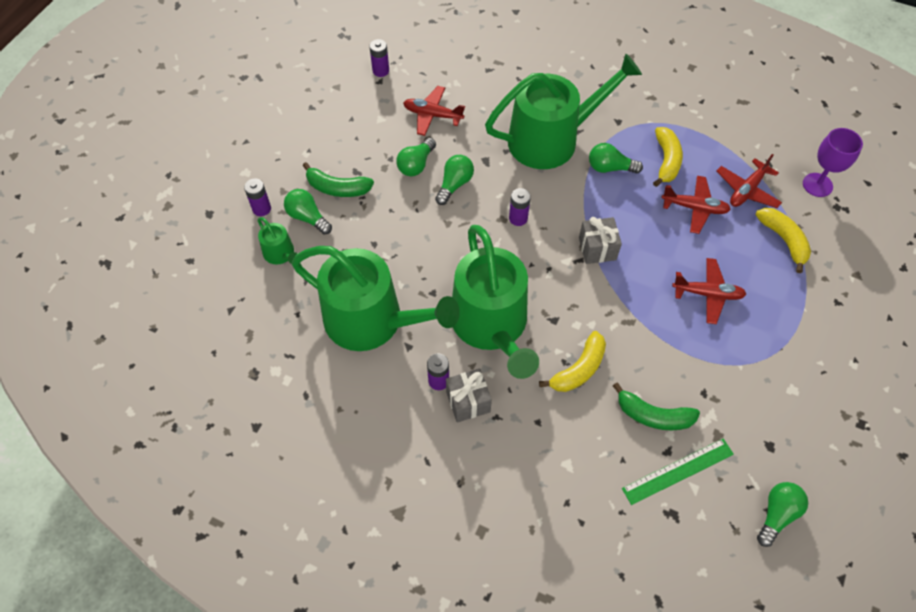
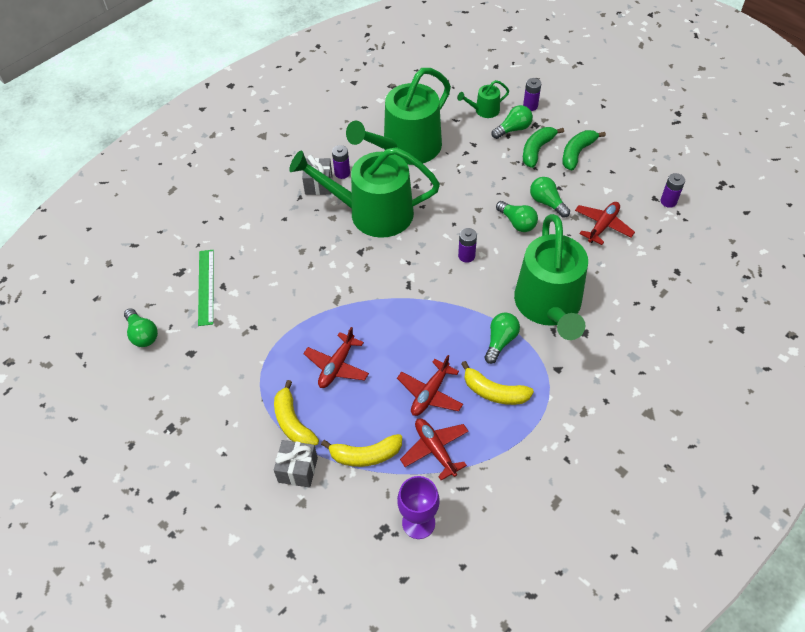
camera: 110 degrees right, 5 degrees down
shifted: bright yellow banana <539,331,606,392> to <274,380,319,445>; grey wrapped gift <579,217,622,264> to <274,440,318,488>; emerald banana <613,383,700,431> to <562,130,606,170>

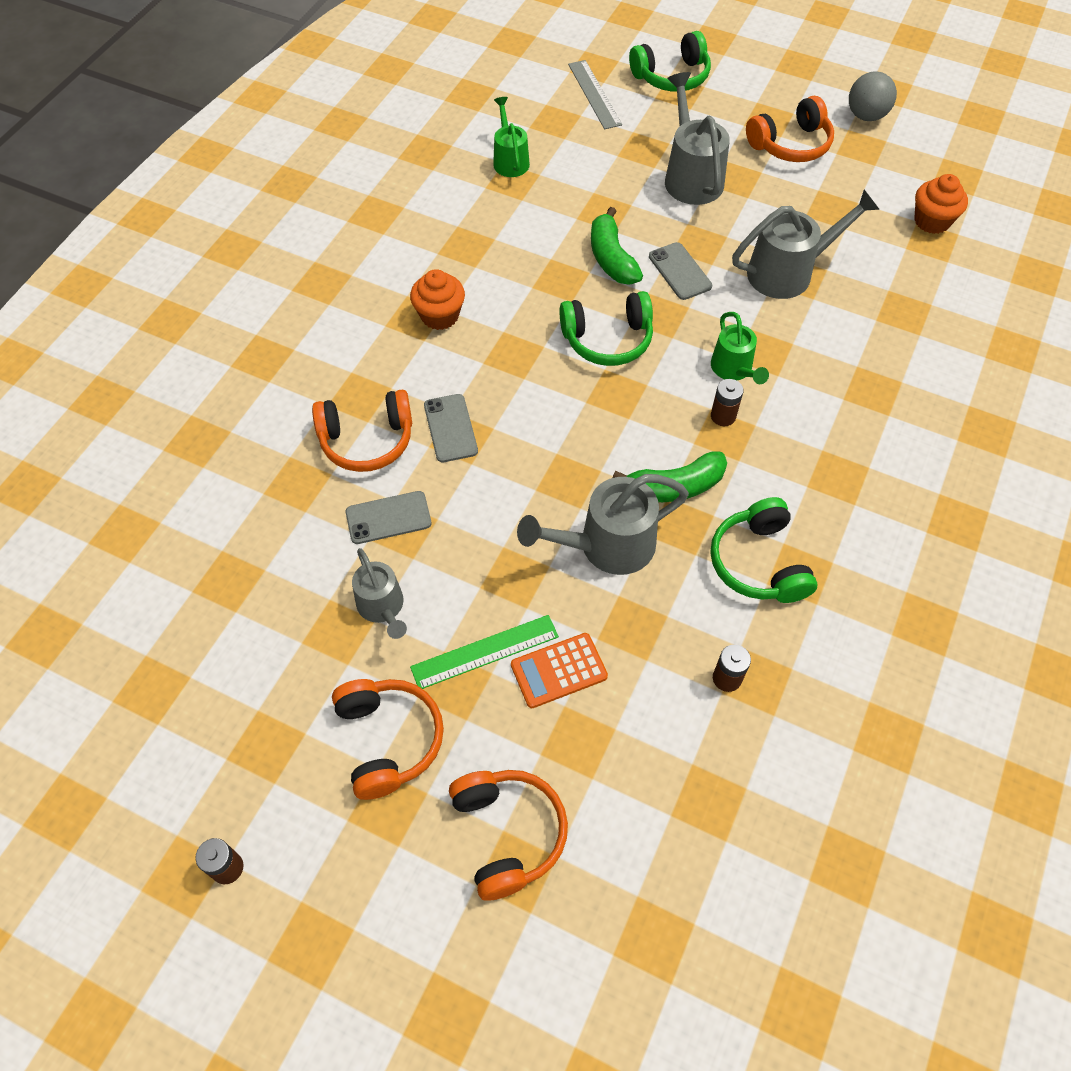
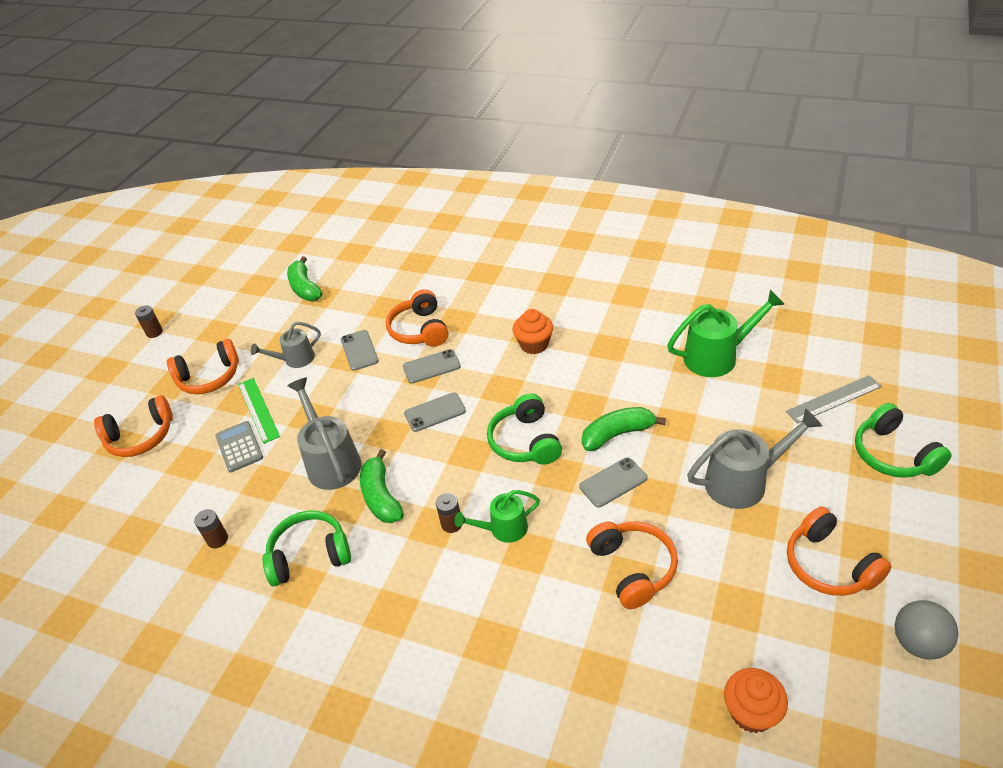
camera: 90 degrees right, 15 degrees down
new: emerald banana <287,256,322,301>; grey mobile phone <404,392,466,432>
swapped: grey sprinkling can <732,190,880,299> to bright orange headset <586,521,678,609>
repainted: bright orange adding machine <511,633,608,708> to grey adding machine <215,421,263,472>
scaled: emerald sprinkling can <493,97,530,177> = <667,290,785,377> x1.61

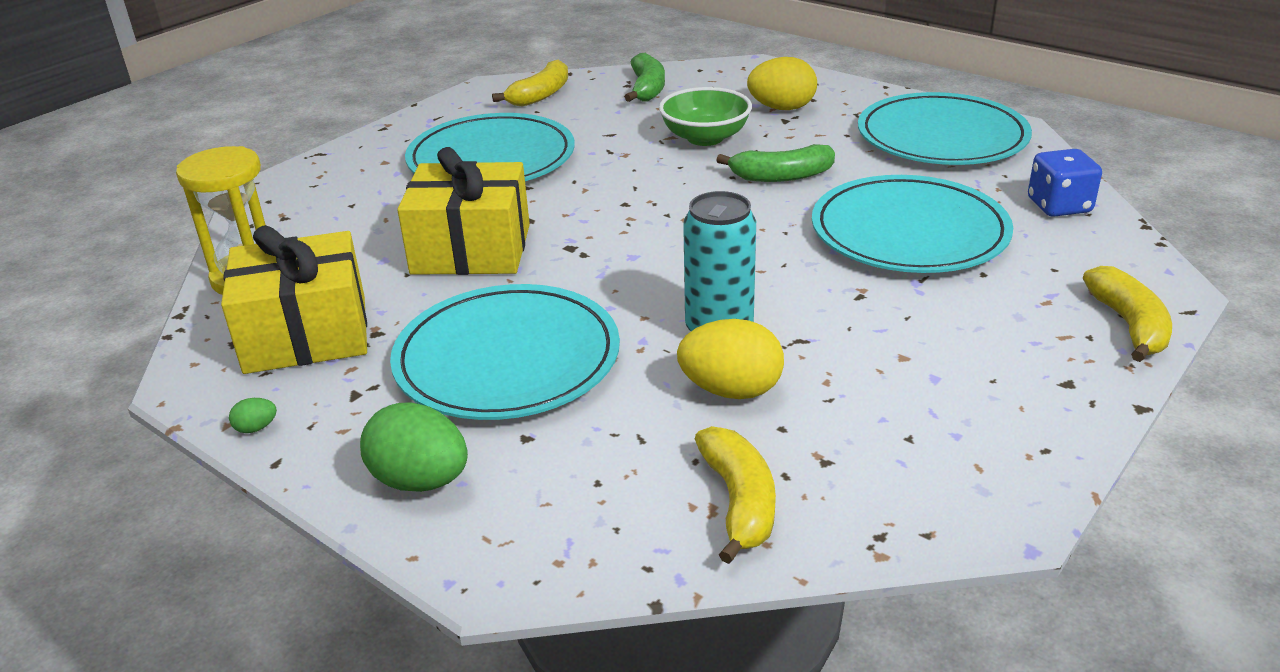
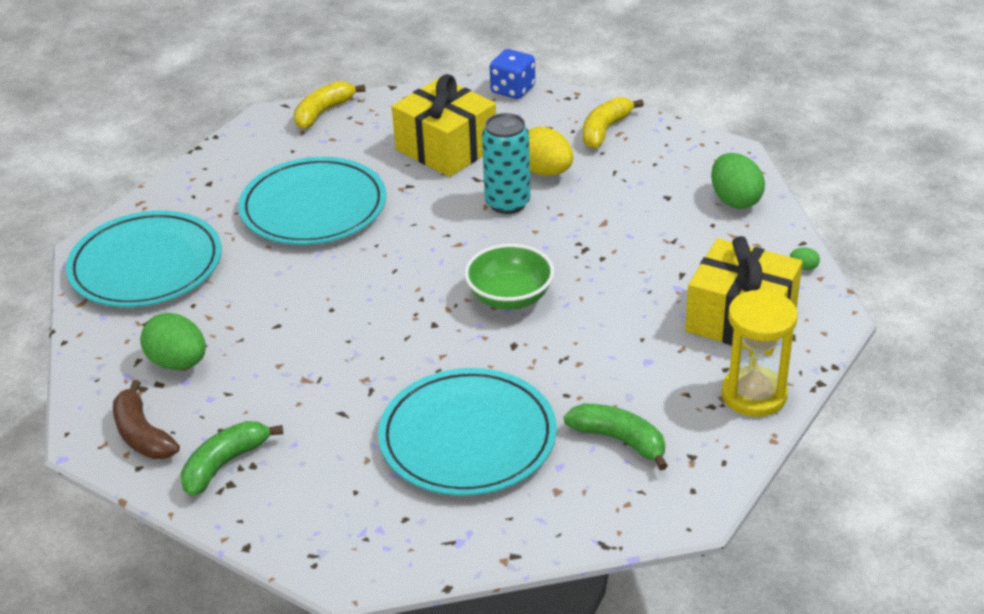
camera: 140 degrees left, 5 degrees up
gone: teal plate <390,284,620,420>; bright yellow banana <492,60,568,107>
new: brown banana <113,380,180,459>
shifted: bright yellow wrapped gift <397,147,530,275> to <392,74,496,177>; emerald deep dish <659,87,752,146> to <464,244,554,310>; royal blue dice <1028,149,1102,217> to <490,49,535,99>; emerald banana <716,144,835,182> to <564,404,668,470>
repainted: bright yellow toy egg <747,57,817,110> to emerald toy egg <140,313,206,370>

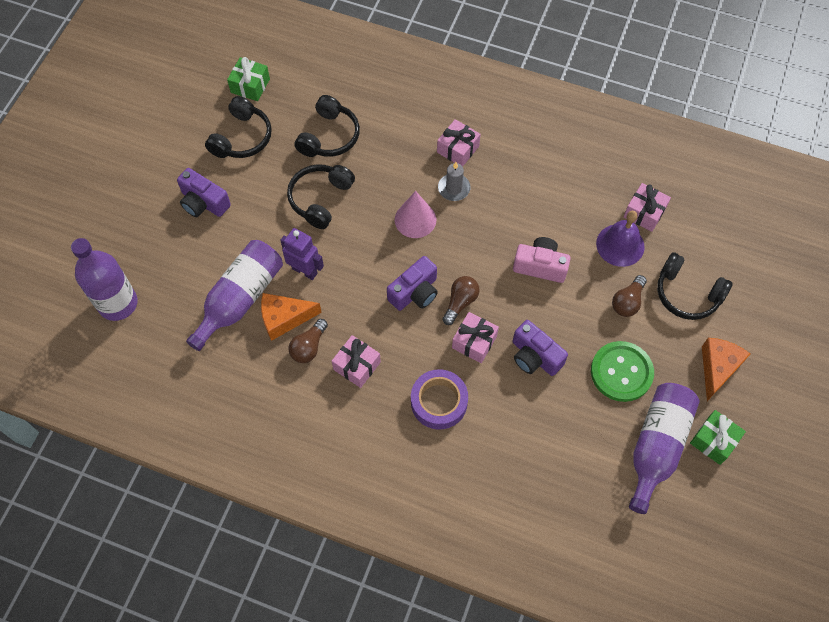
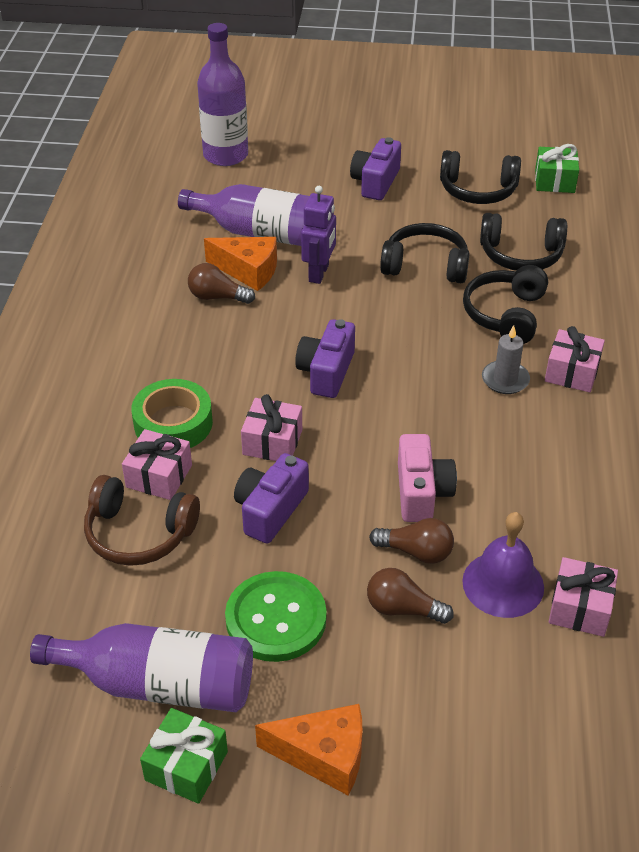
camera: 75 degrees right, 20 degrees down
gone: rose-pink cone shape <395,191,436,238>
new: brown headset <84,475,200,566>
shifted: rose-pink wrapped gift <332,335,381,388> to <122,429,192,500>; brown light bulb <442,276,480,325> to <369,518,454,564>; black headset <657,252,733,320> to <463,265,548,344>
repainted: royal purple tape <411,369,468,430> to emerald tape <131,379,213,448>
rotated: bright orange piece of cheese <261,293,322,341> = <204,237,277,291> 135 degrees clockwise; royal purple compact camera <387,256,438,311> = <295,319,355,398> 75 degrees clockwise

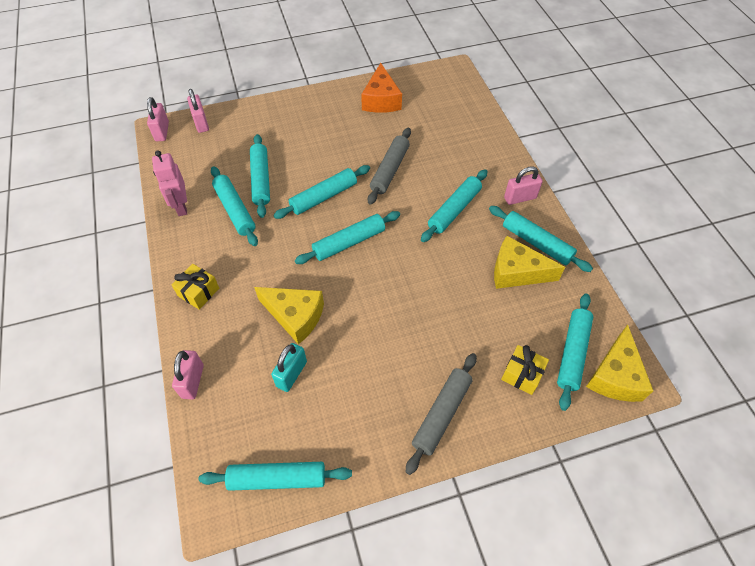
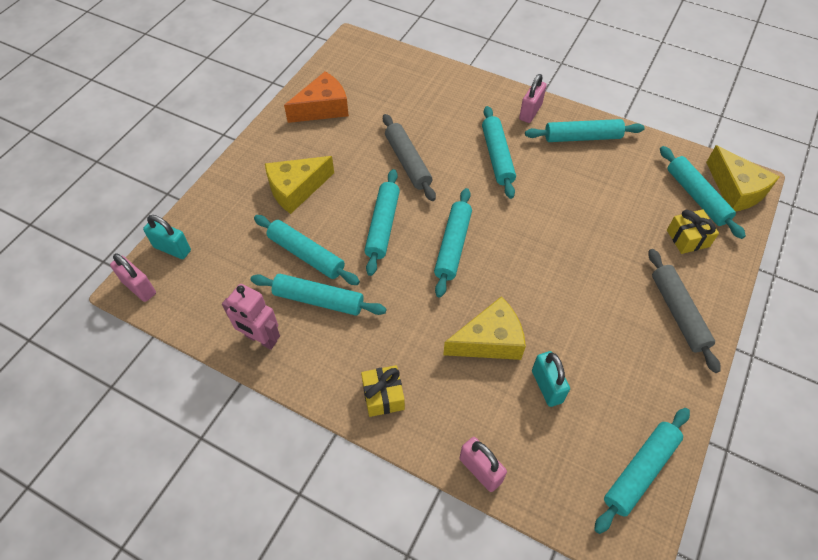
camera: 45 degrees left, 0 degrees up
shifted: bright yellow piece of cheese <494,236,565,289> to <265,156,334,214>
repainted: rose-pink small lock <187,89,209,133> to teal small lock <143,215,191,259>
rotated: bright orange piece of cheese <361,63,402,113> = <284,72,349,123> 75 degrees counterclockwise

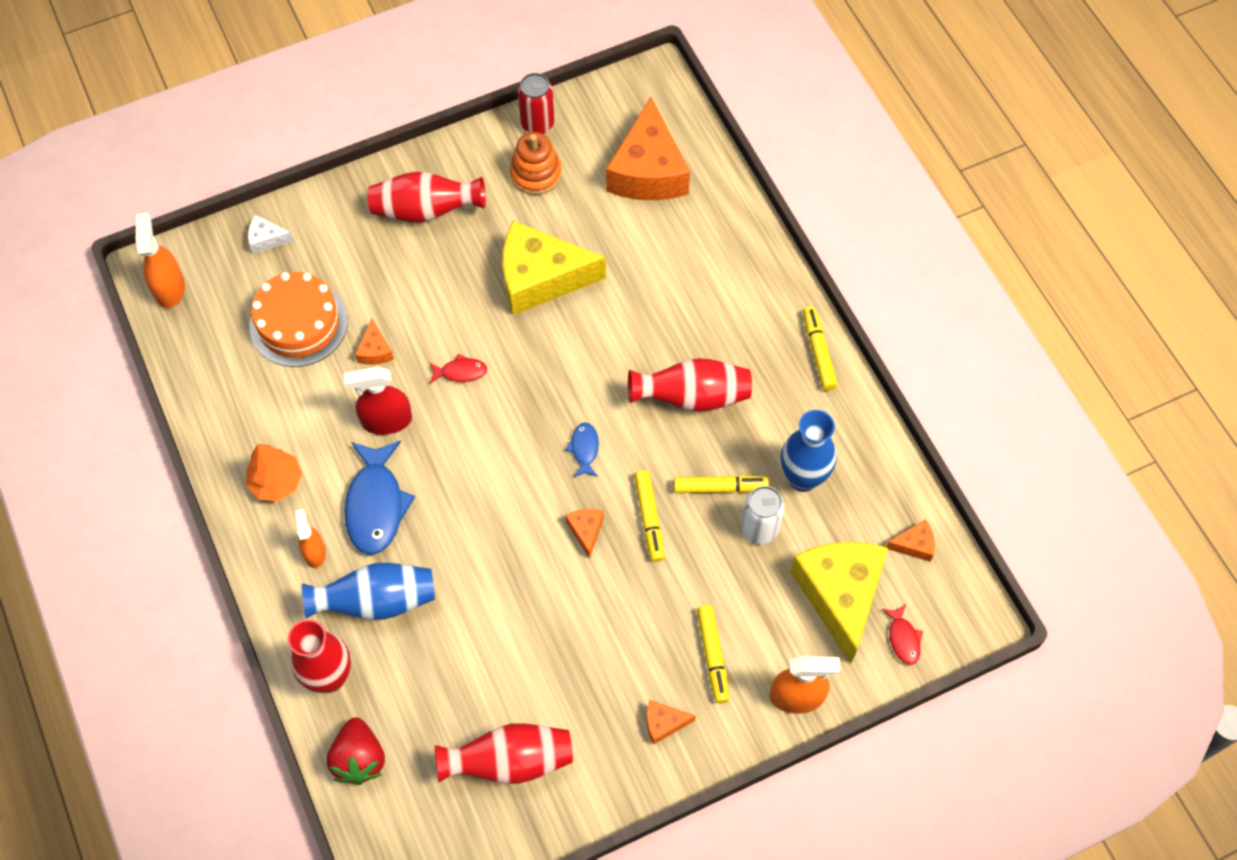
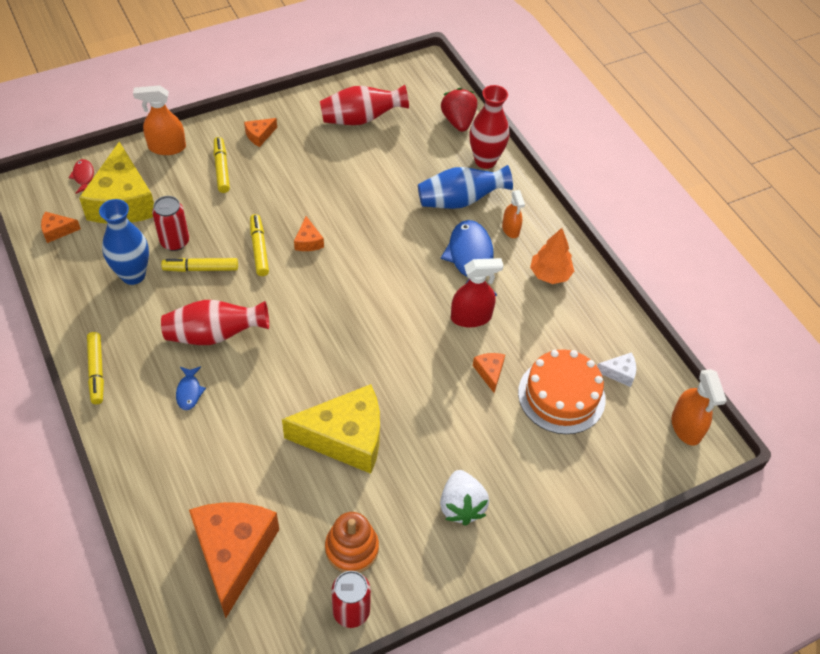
camera: 175 degrees right, 10 degrees down
gone: red fish figure <429,354,487,383>
shifted: royal blue fish figure <566,423,599,477> to <176,366,206,410>; white piece of cheese <248,215,293,254> to <597,352,636,387>
swapped: red tall vase <368,172,486,222> to white berry <440,470,489,526>
repainted: white soda can <741,486,784,544> to red soda can <152,196,189,251>
rotated: bright orange piece of cheese <647,700,696,745> = <244,118,277,147> 150 degrees clockwise

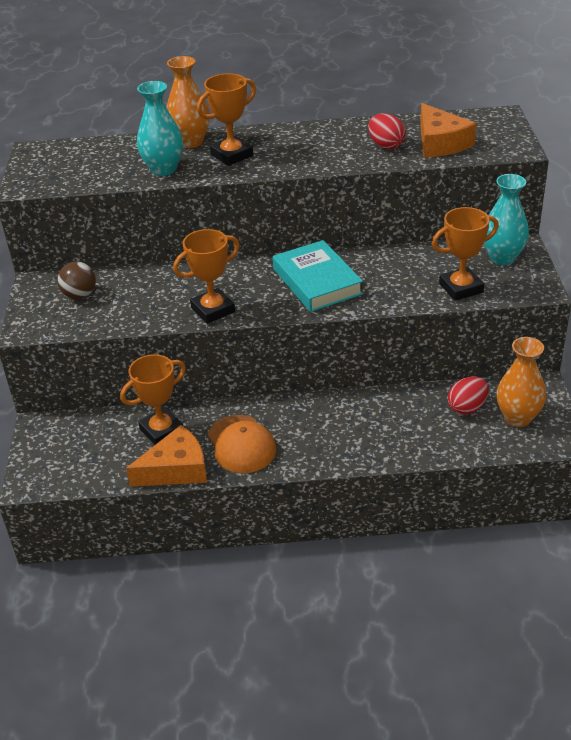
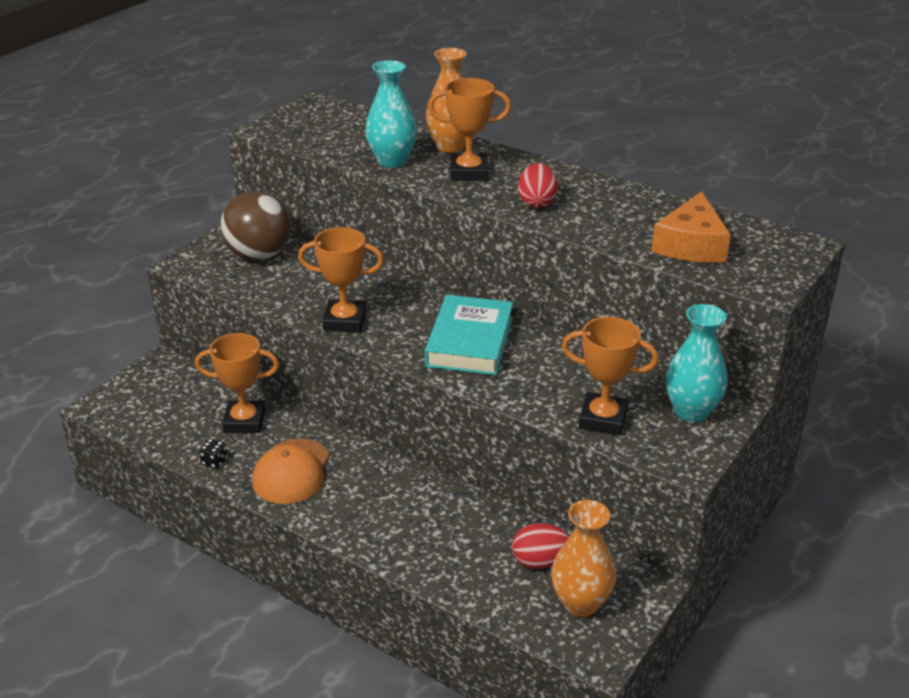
camera: 35 degrees right, 5 degrees down
shifted: red toy egg <368,113,406,149> to <518,163,558,208>
swapped: bright orange piece of cheese <126,425,207,487> to black dice <199,439,228,468>
scaled: brown play ball <58,261,96,299> = <220,191,291,261> x1.69

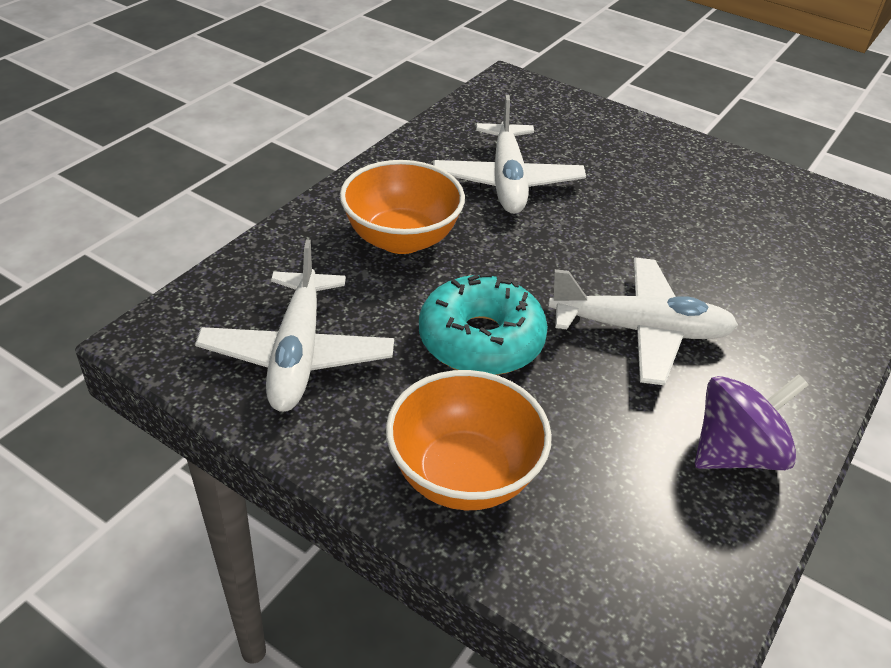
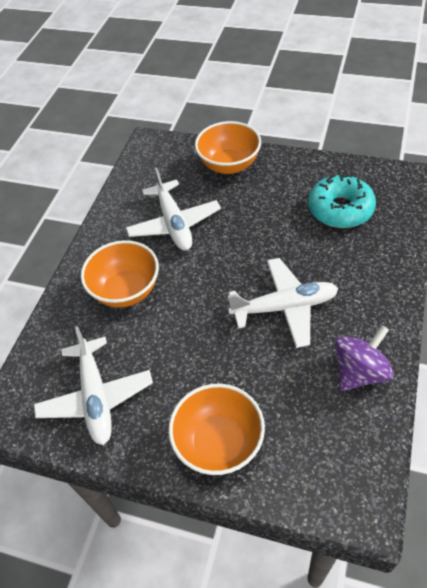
camera: 10 degrees left, 10 degrees up
new: bright orange deep dish <195,121,261,174>
shifted: teal glazed donut <419,273,548,375> to <308,174,376,228>

